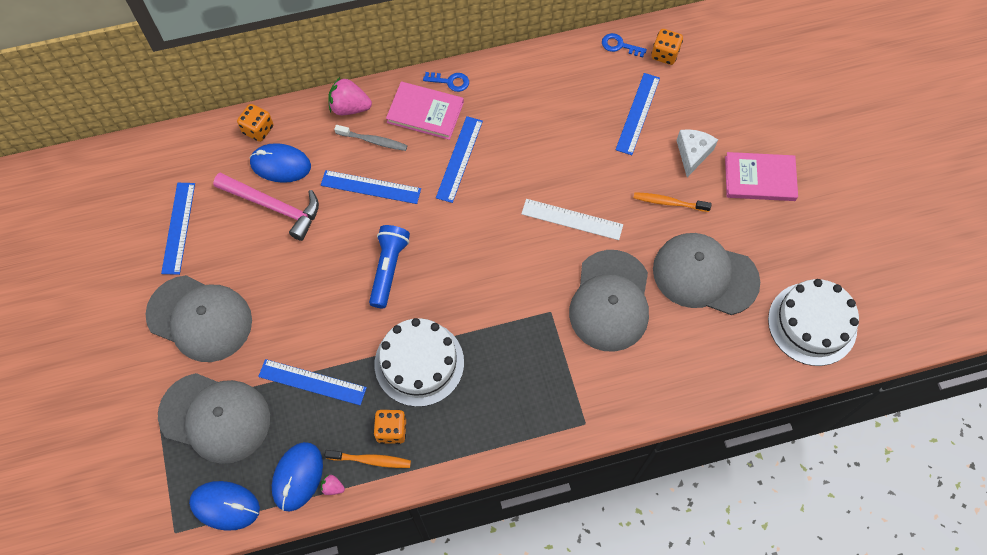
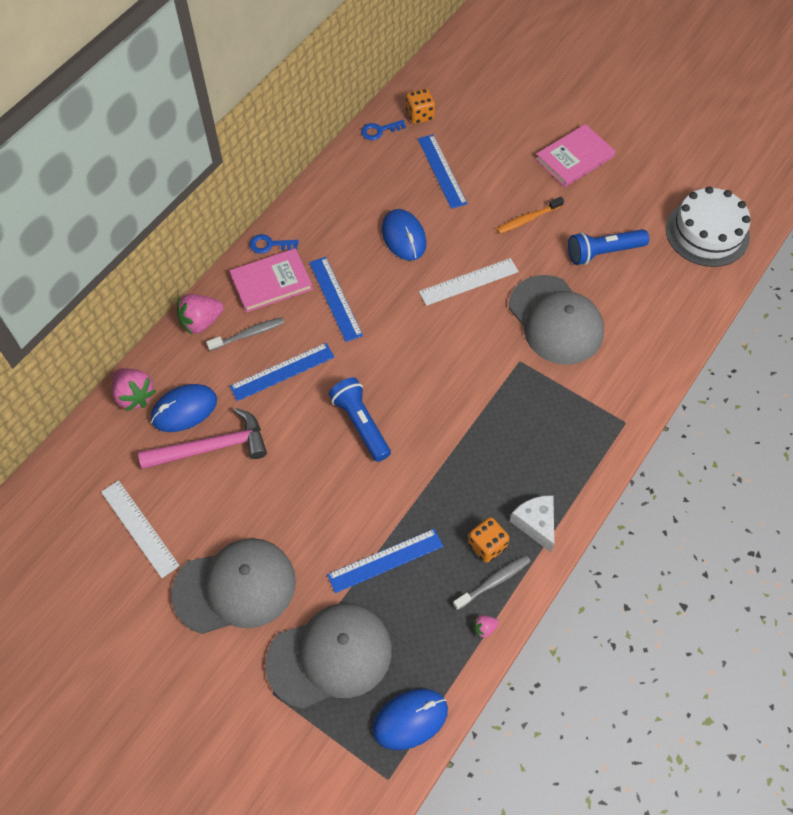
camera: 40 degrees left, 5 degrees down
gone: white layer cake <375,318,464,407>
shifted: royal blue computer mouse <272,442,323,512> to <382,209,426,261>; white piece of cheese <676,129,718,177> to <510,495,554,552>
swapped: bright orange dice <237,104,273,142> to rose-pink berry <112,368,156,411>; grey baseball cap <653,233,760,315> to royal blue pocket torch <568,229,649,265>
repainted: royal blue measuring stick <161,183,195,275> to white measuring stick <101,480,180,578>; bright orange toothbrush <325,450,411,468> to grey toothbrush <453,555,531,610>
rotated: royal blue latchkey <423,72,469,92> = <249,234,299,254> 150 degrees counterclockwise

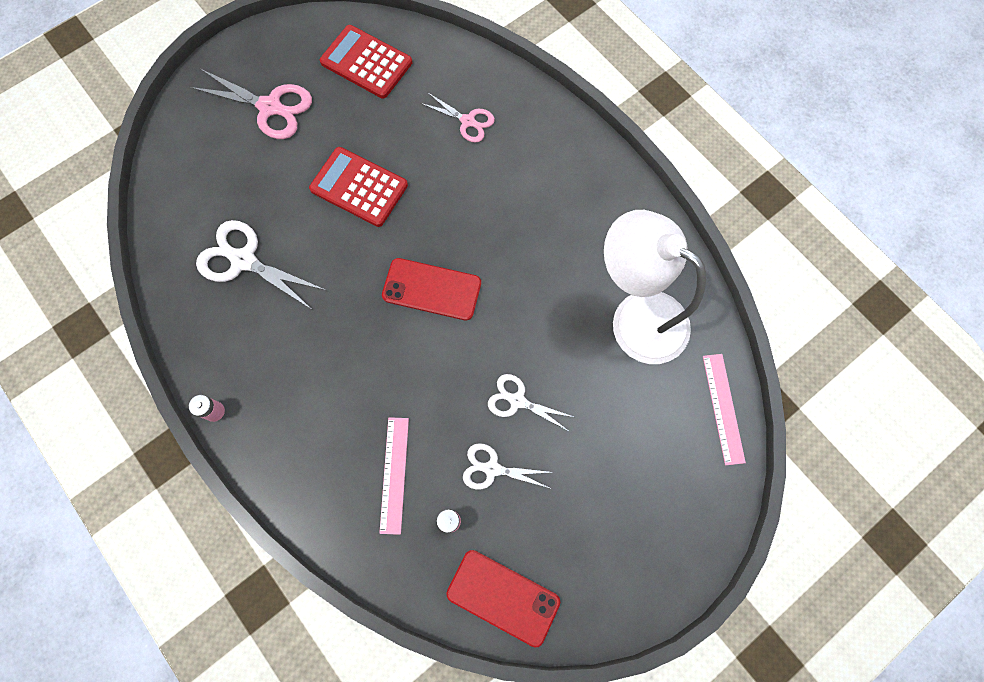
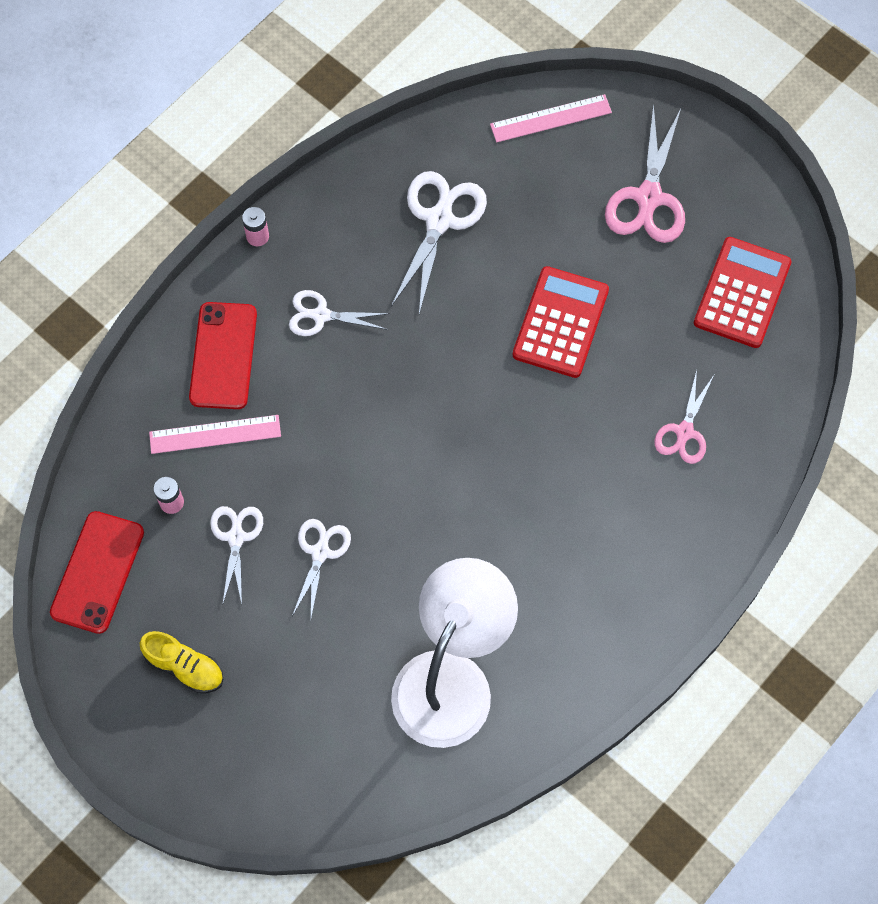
camera: 80 degrees right, 5 degrees down
new: bright yellow shoe <139,631,223,693>; white shears <289,290,390,336>
shifted: red mobile phone <382,258,481,320> to <189,302,257,409>; rose-pink measuring stick <703,354,746,465> to <490,94,612,142>

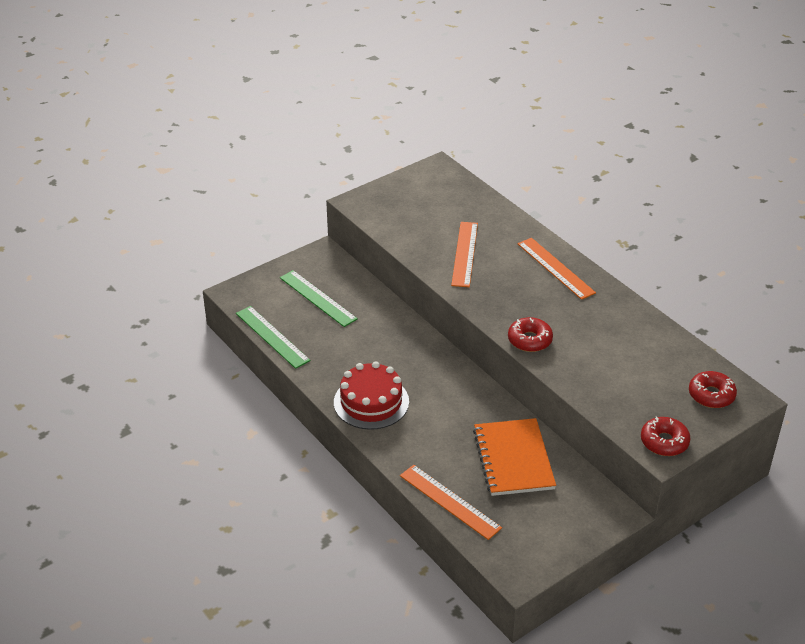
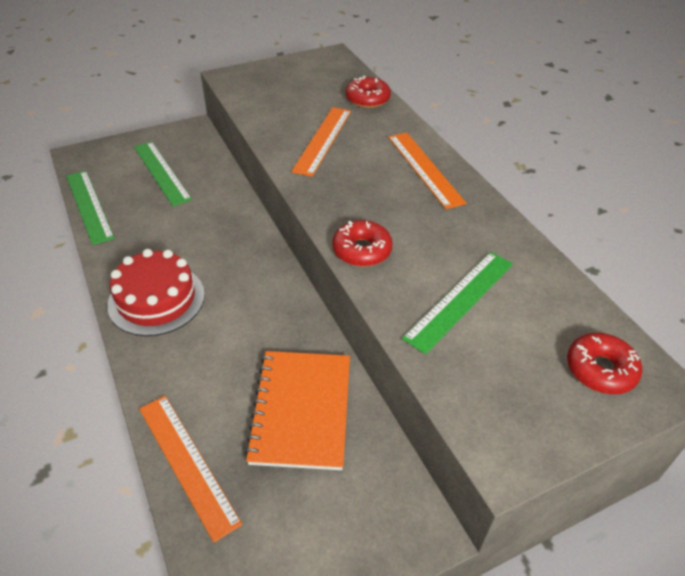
camera: 10 degrees right, 5 degrees up
new: emerald measuring stick <402,252,513,354>
shifted: red glazed donut <641,416,691,456> to <346,76,391,108>

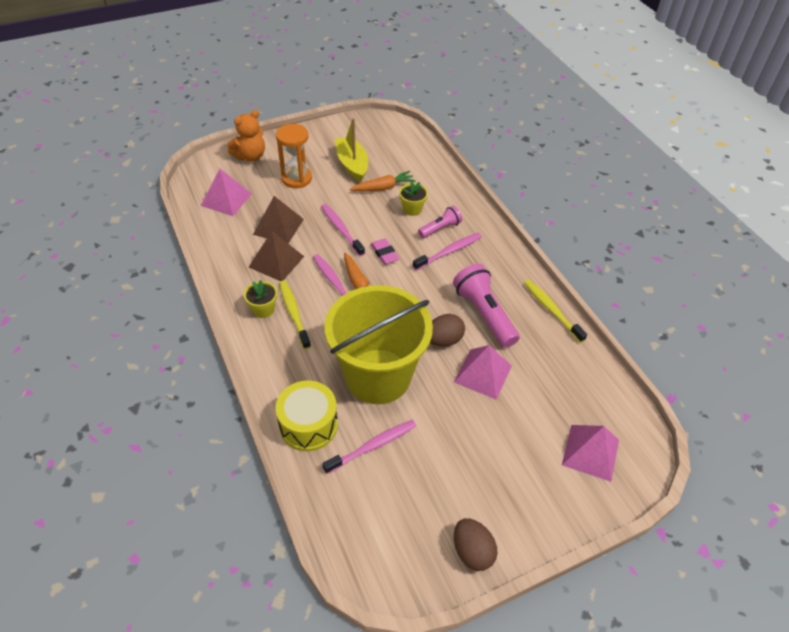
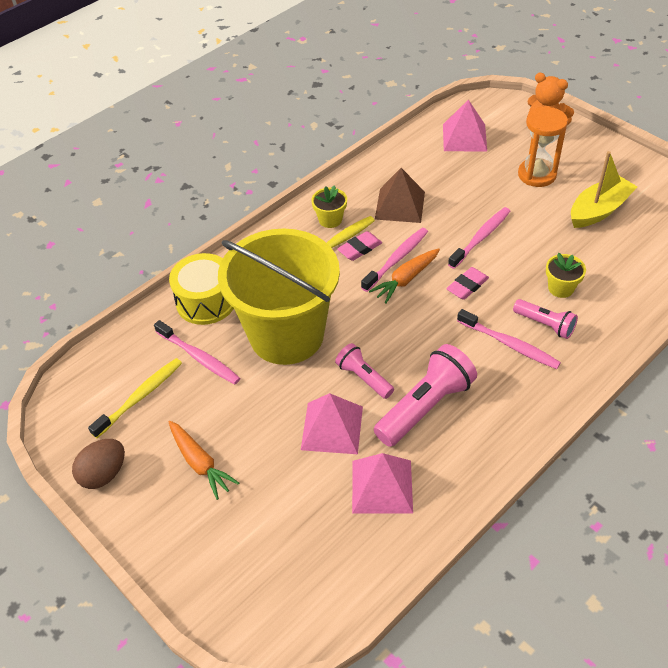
camera: 75 degrees right, 0 degrees up
gone: brown pyramid shape <253,196,304,244>
new: rose-pink pencil eraser <337,231,382,261>
shifted: bright yellow toothbrush <524,280,587,343> to <88,358,182,438>; bright orange root vegetable <350,171,416,191> to <169,421,239,500>; rose-pink pyramid shape <562,425,619,482> to <352,453,413,514>
swapped: brown toy egg <430,314,465,347> to rose-pink pocket torch <335,343,394,399>

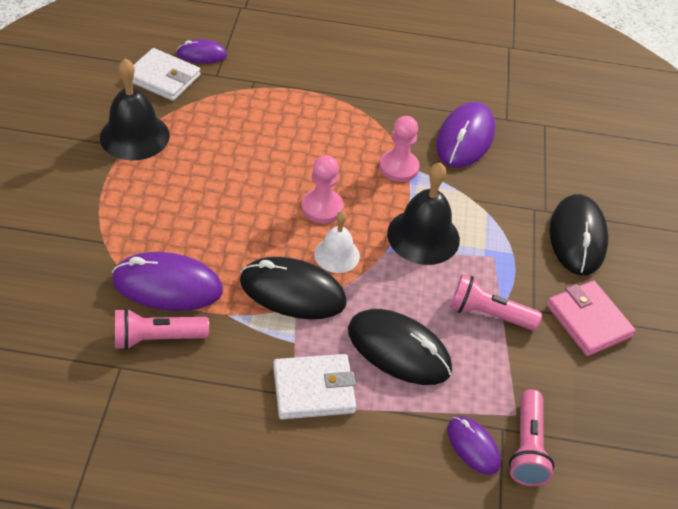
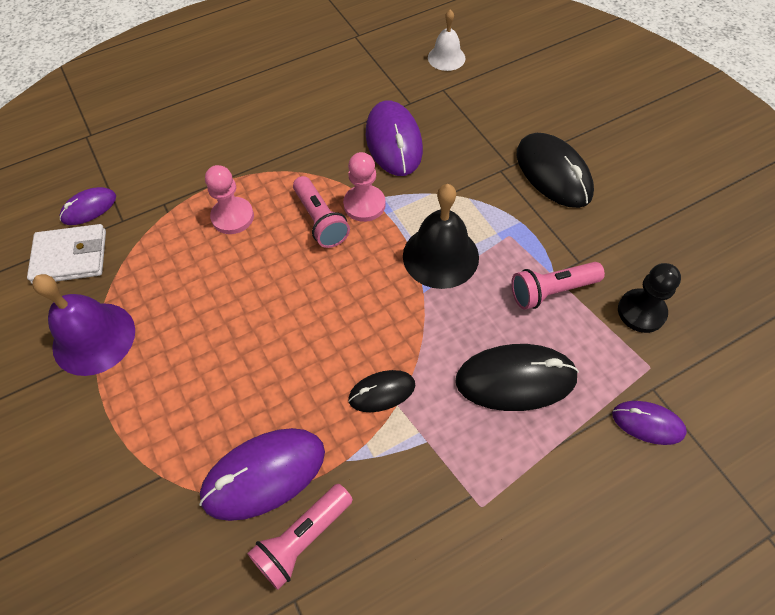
camera: 30 degrees left, 10 degrees up
gone: white card wallet <273,354,356,419>; rose-pink card wallet <547,281,636,356>
new: black game pawn <618,263,681,333>
shifted: rose-pink game pawn <301,155,343,223> to <205,165,254,234>; rose-pink pocket torch <509,389,555,486> to <293,176,350,248>; white bell <314,211,360,273> to <428,9,465,71>
repainted: black bell <100,58,170,161> to royal purple bell <32,274,135,376>
scaled: black computer mouse <240,257,347,319> = <348,370,415,412> x0.57

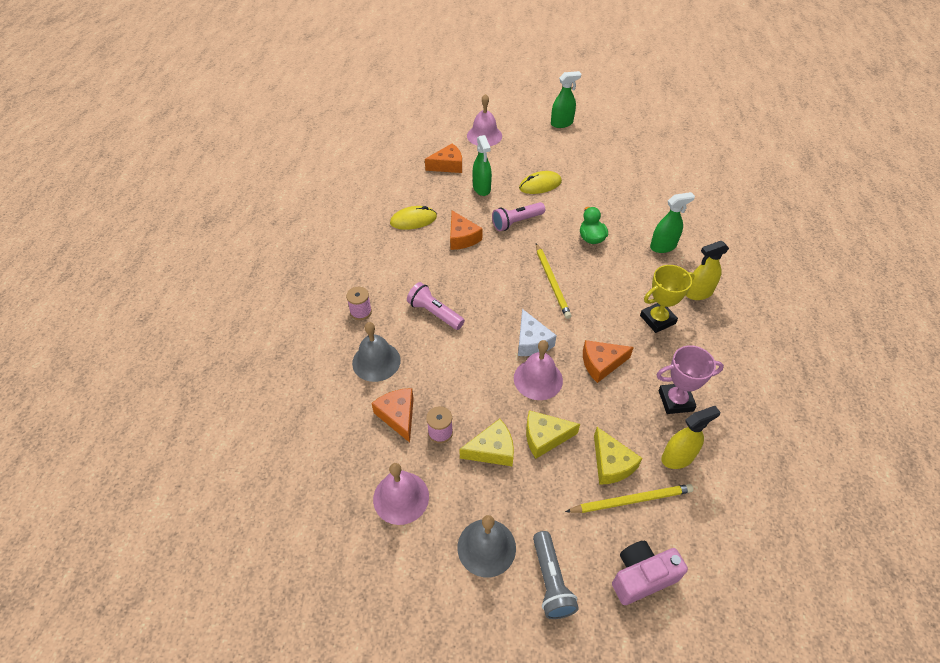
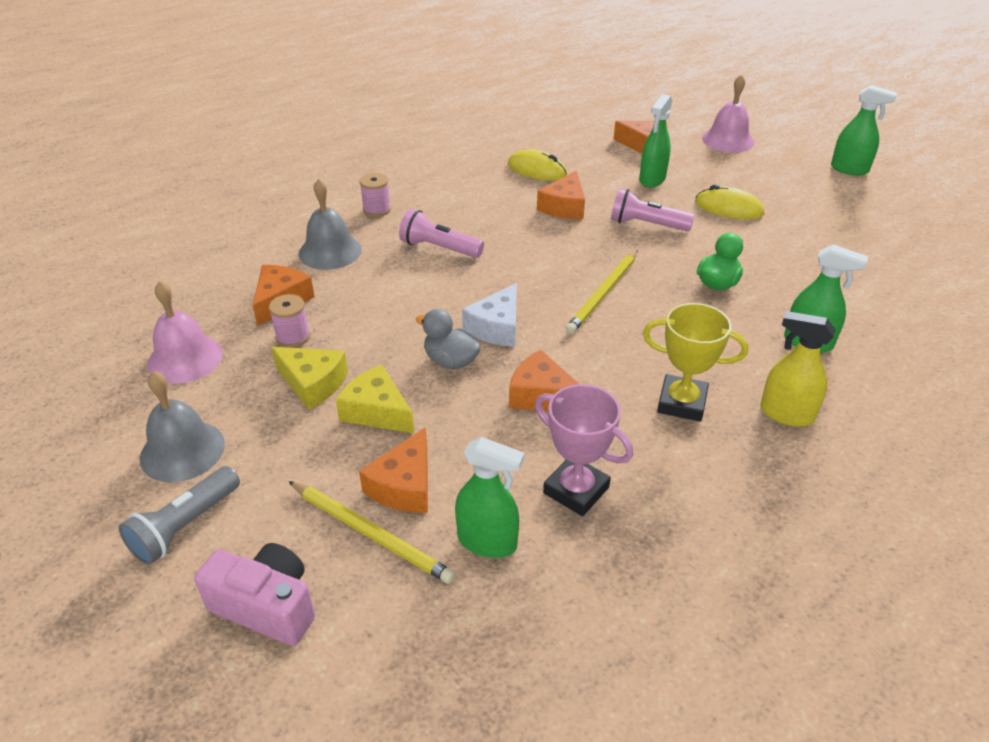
camera: 45 degrees right, 10 degrees down
swapped: rose-pink bell <514,340,563,400> to grey rubber duck <416,309,481,369>
repainted: bright yellow piece of cheese <594,427,643,485> to bright orange piece of cheese <359,427,428,513>; bright yellow spray cleaner <661,406,720,469> to emerald spray cleaner <455,437,525,558>
rotated: rose-pink pocket torch <407,282,465,330> = <399,209,484,258> 60 degrees counterclockwise

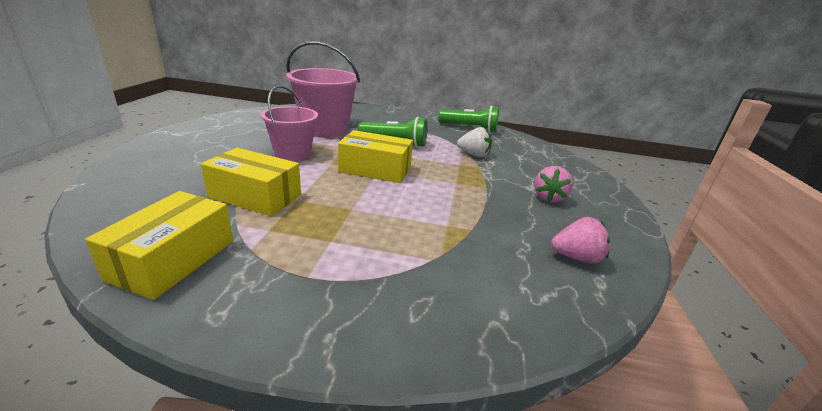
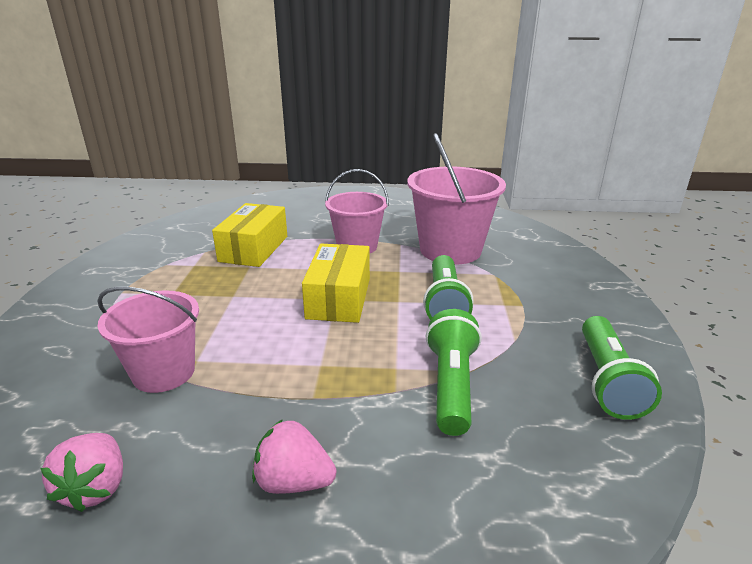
camera: 85 degrees right, 0 degrees up
gone: bright yellow package <85,191,233,300>
new: rose-pink sand bucket <97,287,199,393>
swapped: white berry <457,127,492,157> to emerald pocket torch <426,309,482,436>

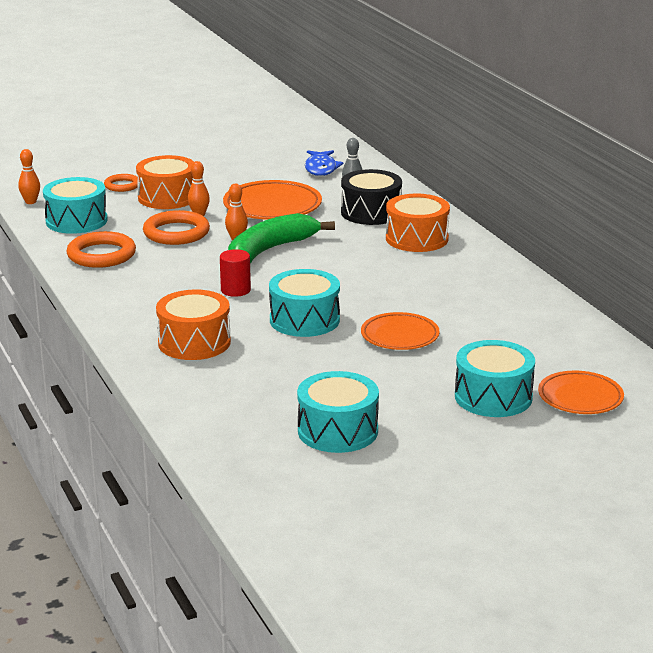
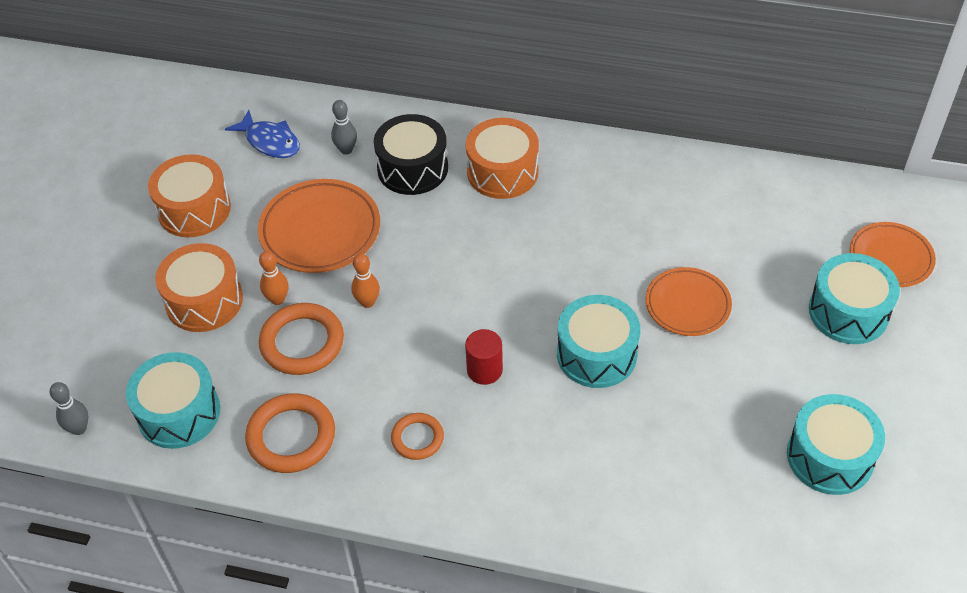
camera: 50 degrees left, 25 degrees up
gone: emerald banana <228,213,335,264>
shifted: bright orange snare drum <156,289,231,360> to <148,154,231,237>; bright orange ring <104,174,138,192> to <391,413,444,460>
repainted: bright orange tenpin <18,149,40,204> to grey tenpin <49,382,88,435>

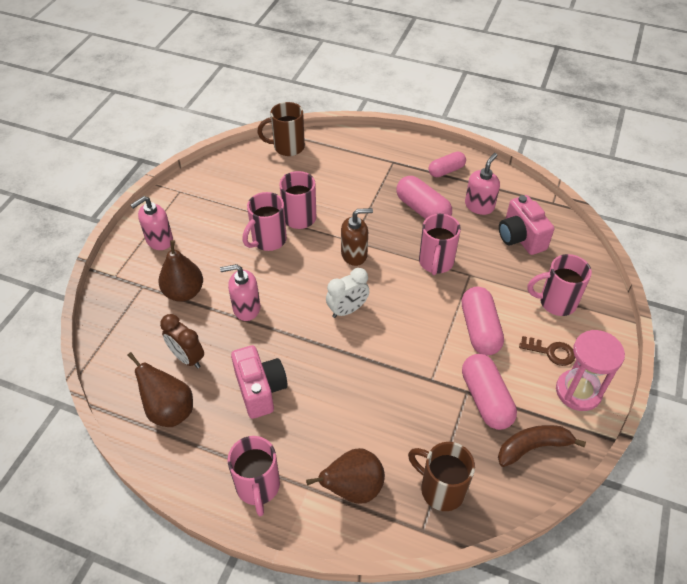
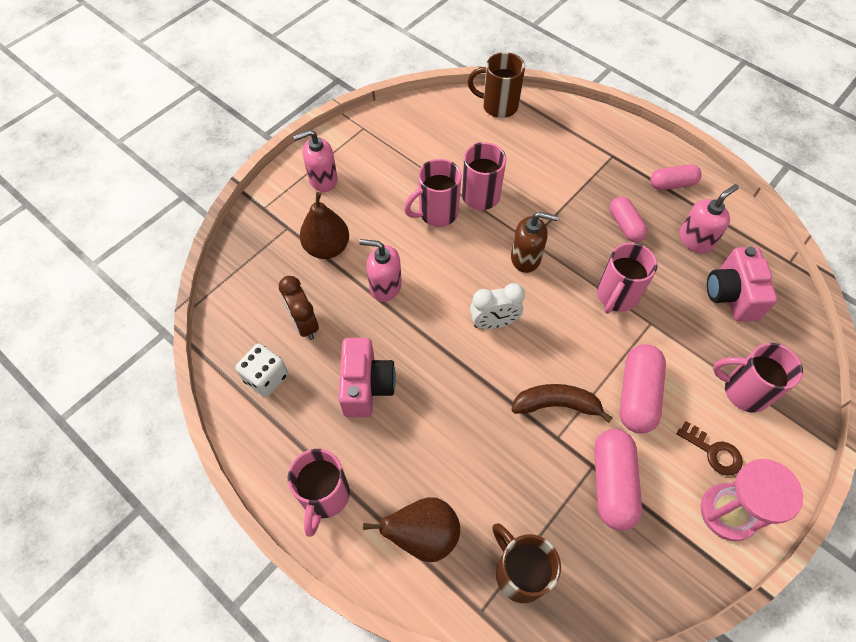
camera: 20 degrees right, 10 degrees up
shifted: brown banana <498,425,586,467> to <512,384,613,423>
swapped: brown pear fruit <127,352,193,427> to white dice <235,344,288,397>
scaled: rose-pink capsule <396,176,452,219> = <610,197,648,242> x0.66

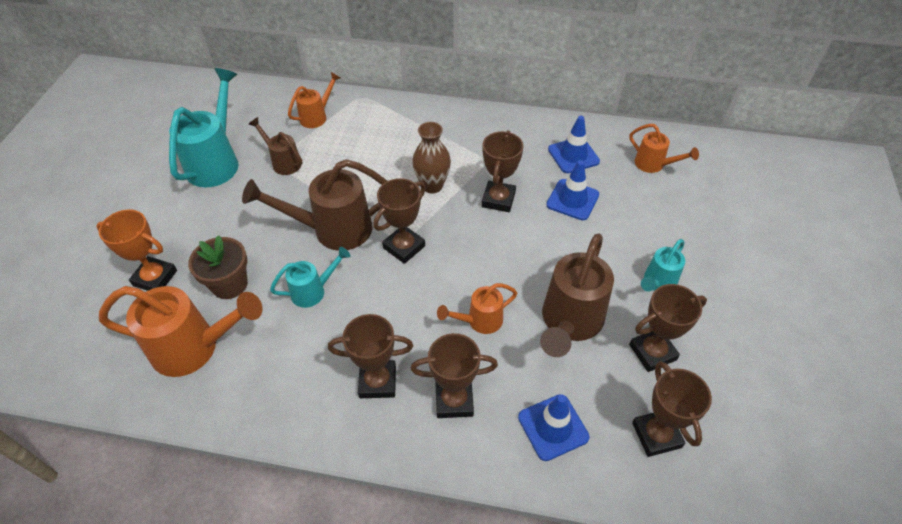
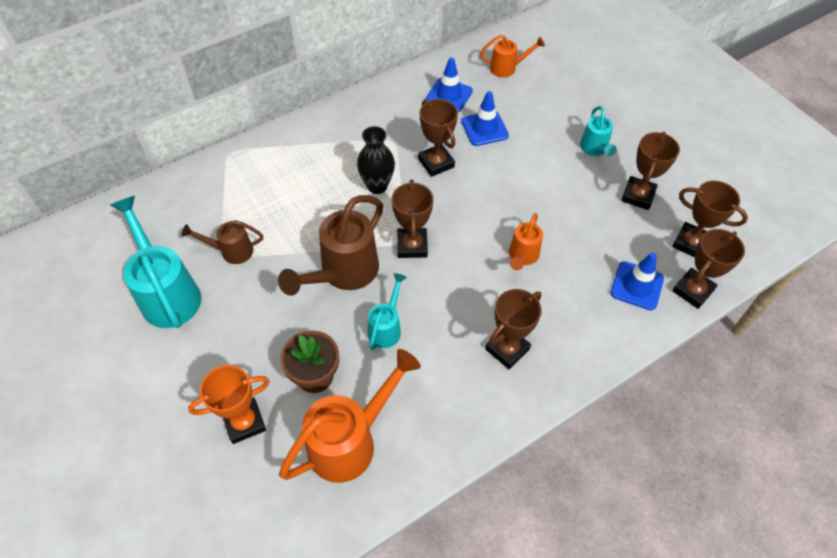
camera: 45 degrees left, 5 degrees up
gone: bright orange sprinkling can <288,72,340,128>; brown sprinkling can <540,233,614,357>
shifted: brown award cup <411,333,498,418> to <672,229,745,309>
repainted: brown tall vase <412,122,451,194> to black tall vase <357,126,395,194>

